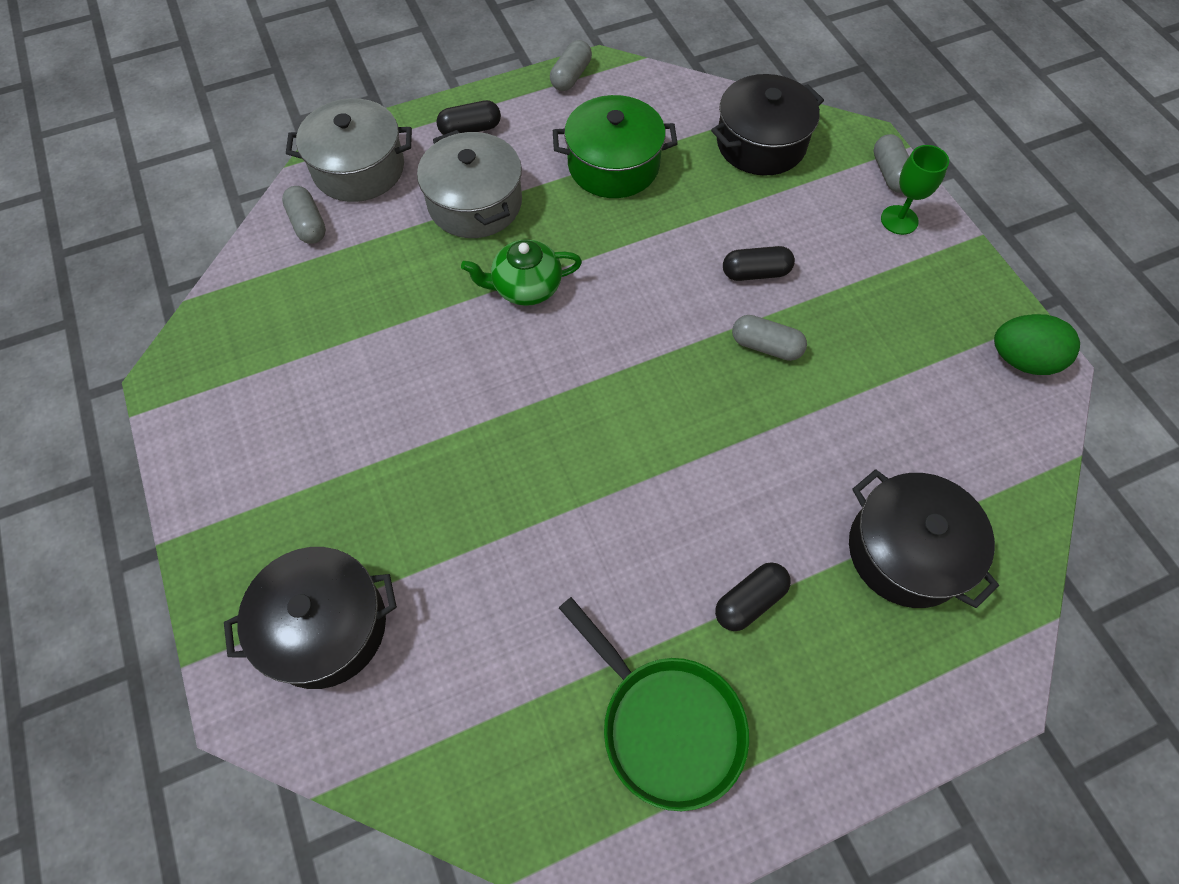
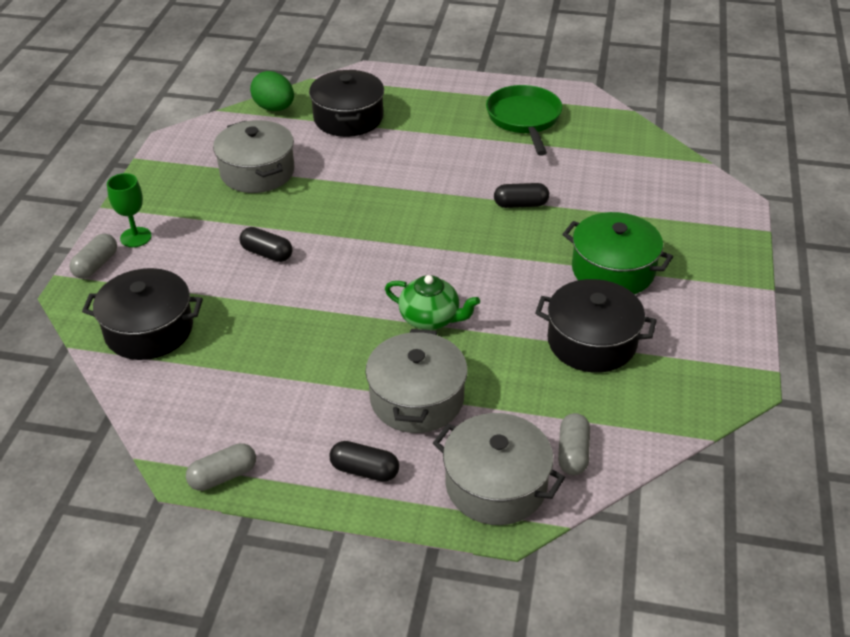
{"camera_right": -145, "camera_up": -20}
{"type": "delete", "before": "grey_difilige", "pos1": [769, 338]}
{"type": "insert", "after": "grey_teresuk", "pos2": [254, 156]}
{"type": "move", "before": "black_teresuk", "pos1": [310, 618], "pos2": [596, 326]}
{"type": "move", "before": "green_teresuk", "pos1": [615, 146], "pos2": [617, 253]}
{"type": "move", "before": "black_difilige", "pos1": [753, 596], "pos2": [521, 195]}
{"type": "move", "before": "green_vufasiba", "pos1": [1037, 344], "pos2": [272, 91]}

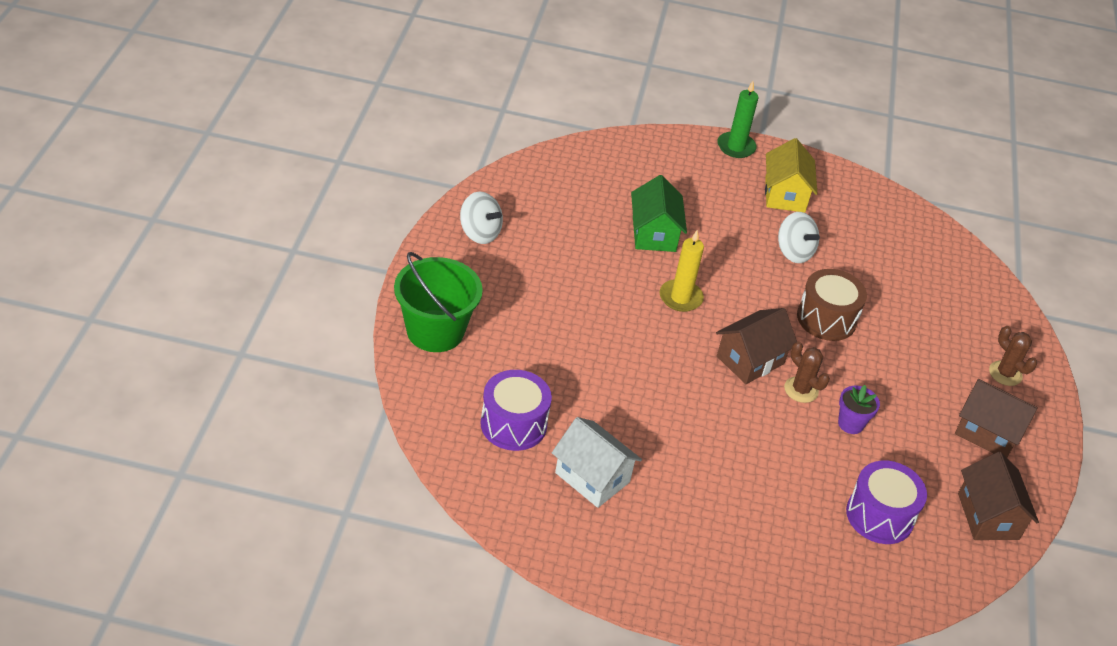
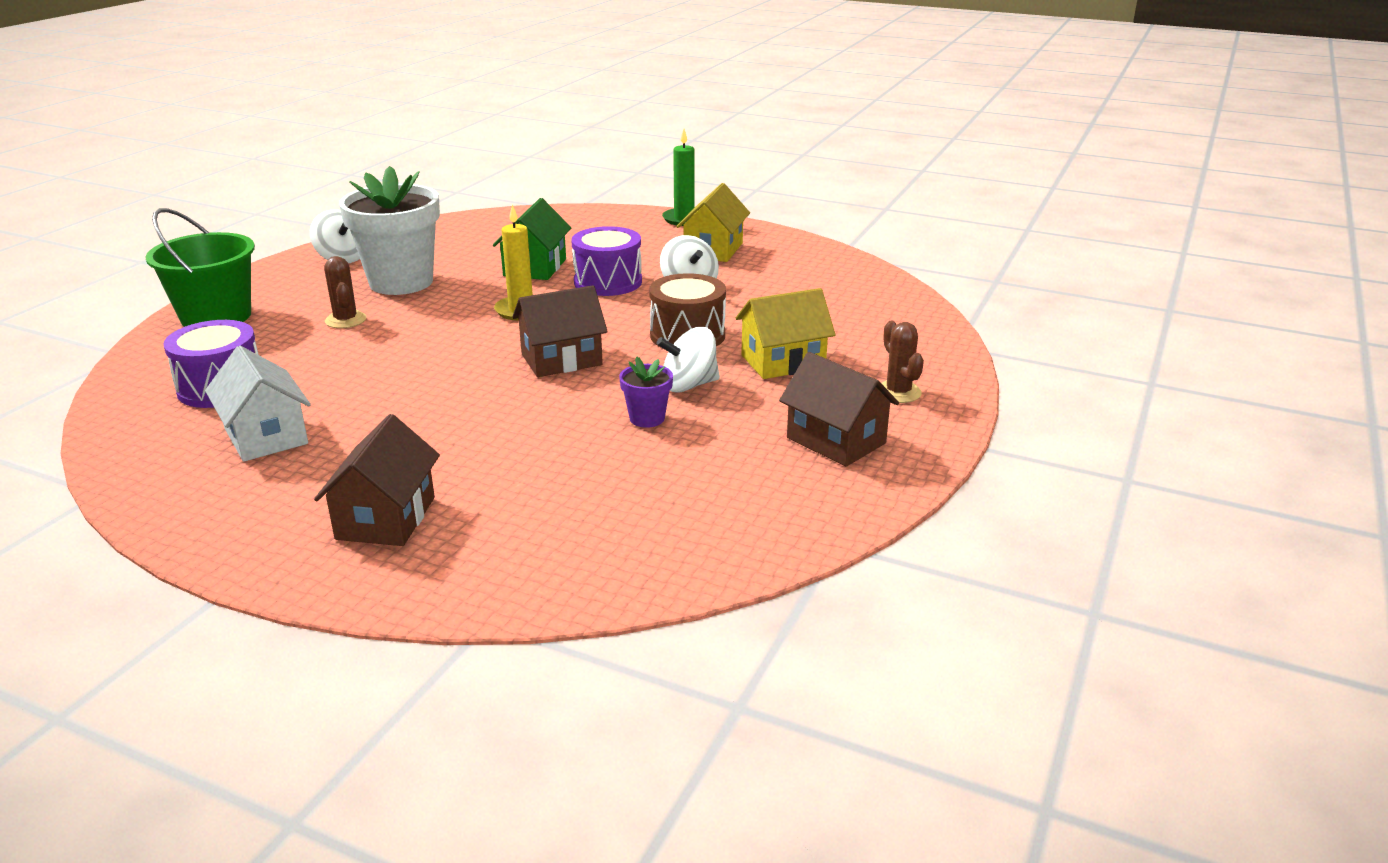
{"camera_right": 20, "camera_up": -15}
{"type": "insert", "after": "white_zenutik", "pos2": [389, 230]}
{"type": "insert", "after": "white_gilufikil", "pos2": [688, 360]}
{"type": "insert", "after": "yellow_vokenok", "pos2": [785, 333]}
{"type": "move", "before": "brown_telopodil", "pos1": [807, 372], "pos2": [345, 292]}
{"type": "move", "before": "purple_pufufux", "pos1": [886, 502], "pos2": [606, 261]}
{"type": "move", "before": "brown_vokenok", "pos1": [998, 496], "pos2": [377, 480]}

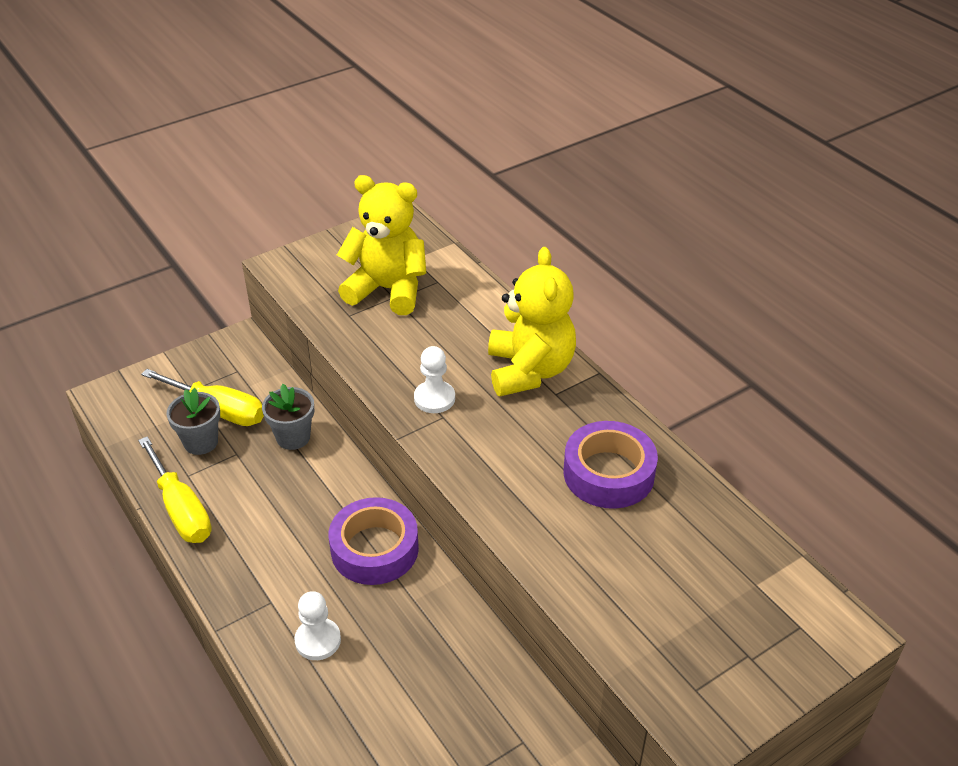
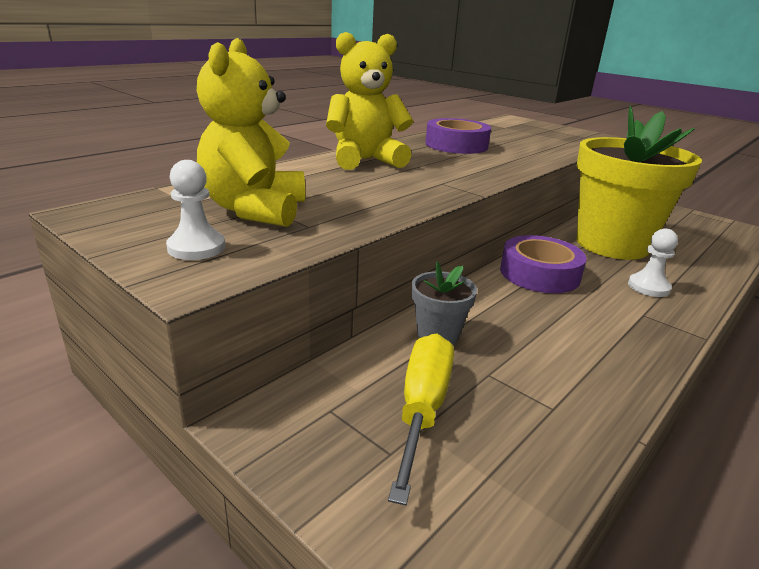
{"camera_right": -105, "camera_up": -15}
{"type": "delete", "before": "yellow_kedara", "pos1": [175, 489]}
{"type": "delete", "before": "grey_zenutik", "pos1": [193, 421]}
{"type": "insert", "after": "yellow_zenutik", "pos2": [639, 183]}
{"type": "move", "before": "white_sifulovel", "pos1": [434, 379], "pos2": [195, 210]}

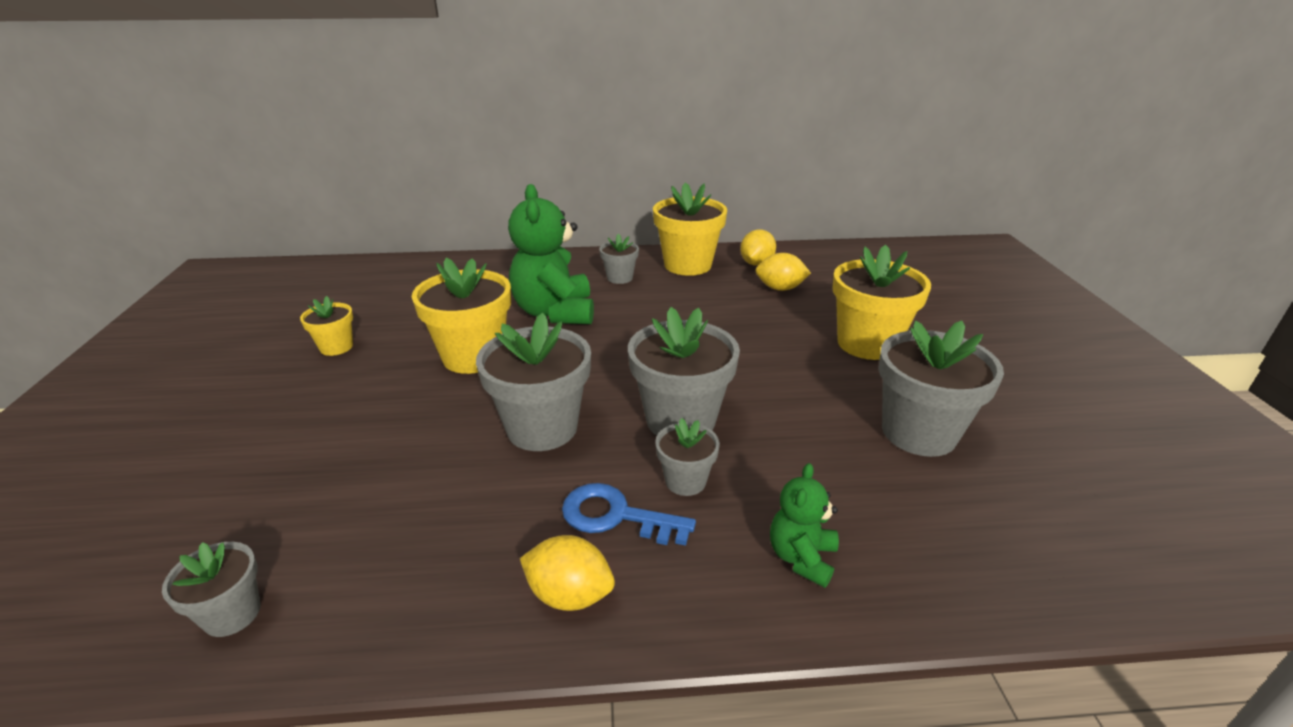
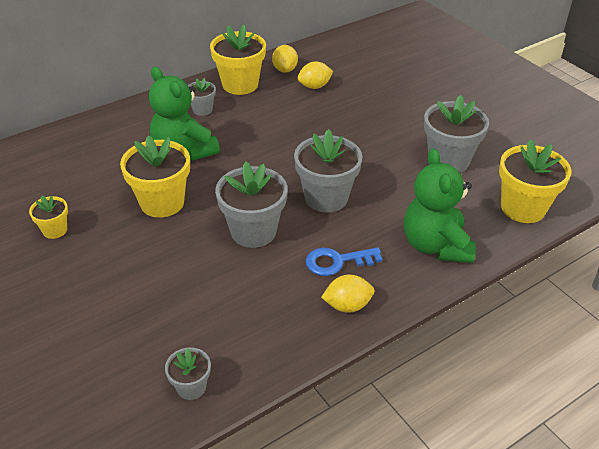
{"camera_right": -30, "camera_up": 10}
{"type": "delete", "before": "grey_zenutik", "pos1": [687, 457]}
{"type": "move", "before": "yellow_zenutik", "pos1": [881, 302], "pos2": [535, 181]}
{"type": "resize", "before": "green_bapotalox", "pos1": [804, 525], "pos2": [440, 206], "scale": 1.94}

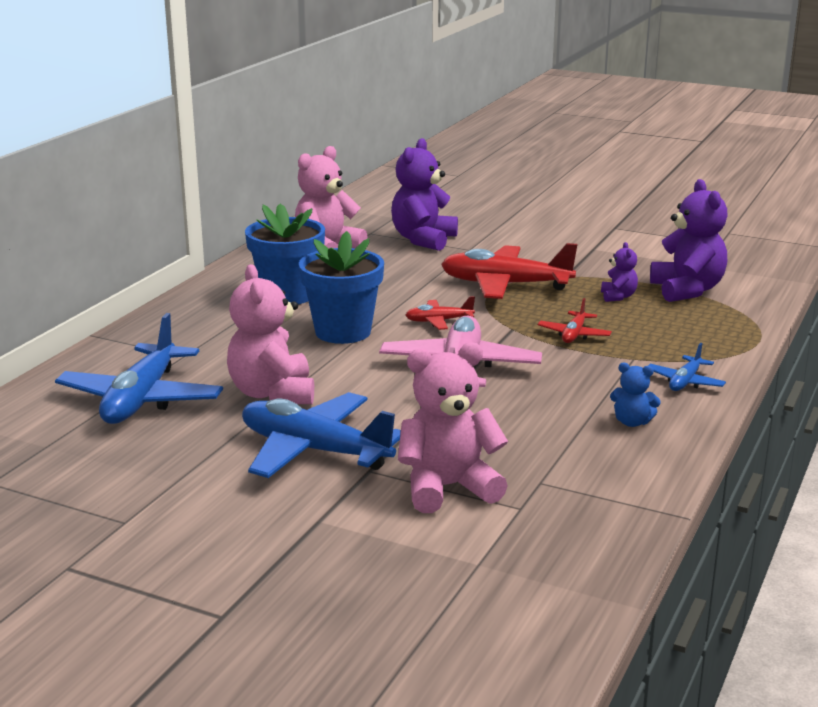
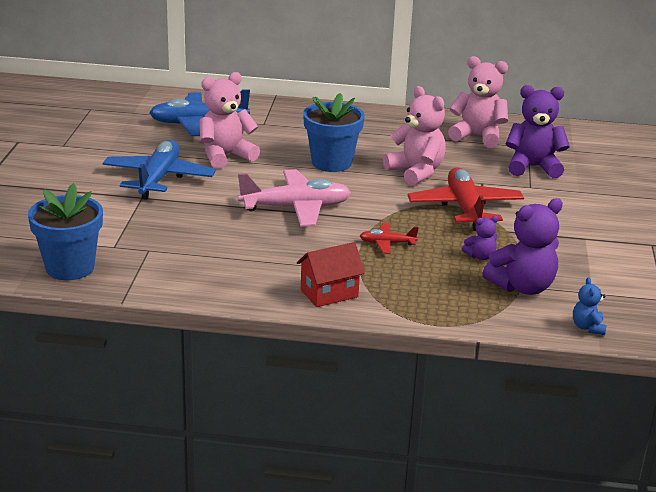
{"camera_right": 70, "camera_up": 5}
{"type": "delete", "before": "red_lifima", "pos1": [440, 313]}
{"type": "move", "before": "blue_zenutik", "pos1": [285, 254], "pos2": [65, 231]}
{"type": "move", "before": "pink_bapotalox", "pos1": [453, 427], "pos2": [414, 136]}
{"type": "move", "before": "blue_bapotalox", "pos1": [635, 395], "pos2": [590, 306]}
{"type": "replace", "before": "blue_lifima", "after": "red_vokenok", "pos1": [687, 367], "pos2": [331, 274]}

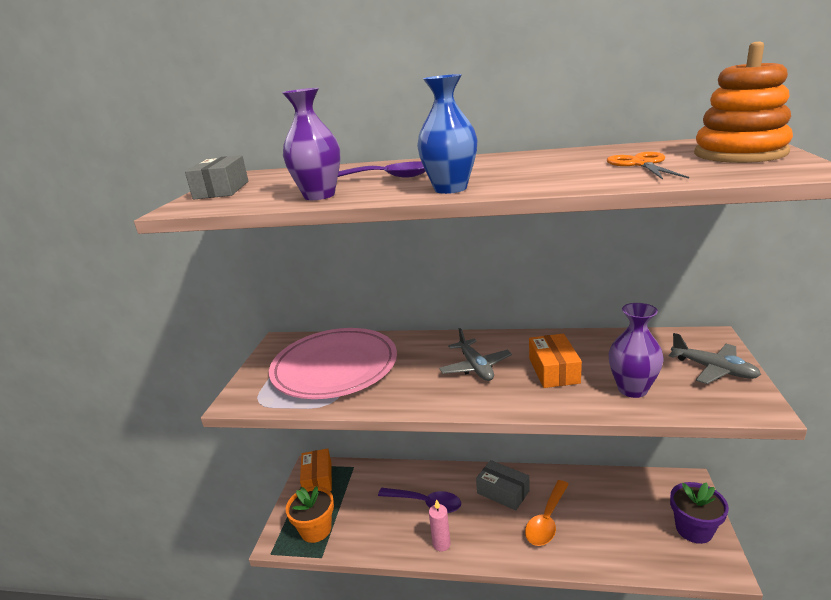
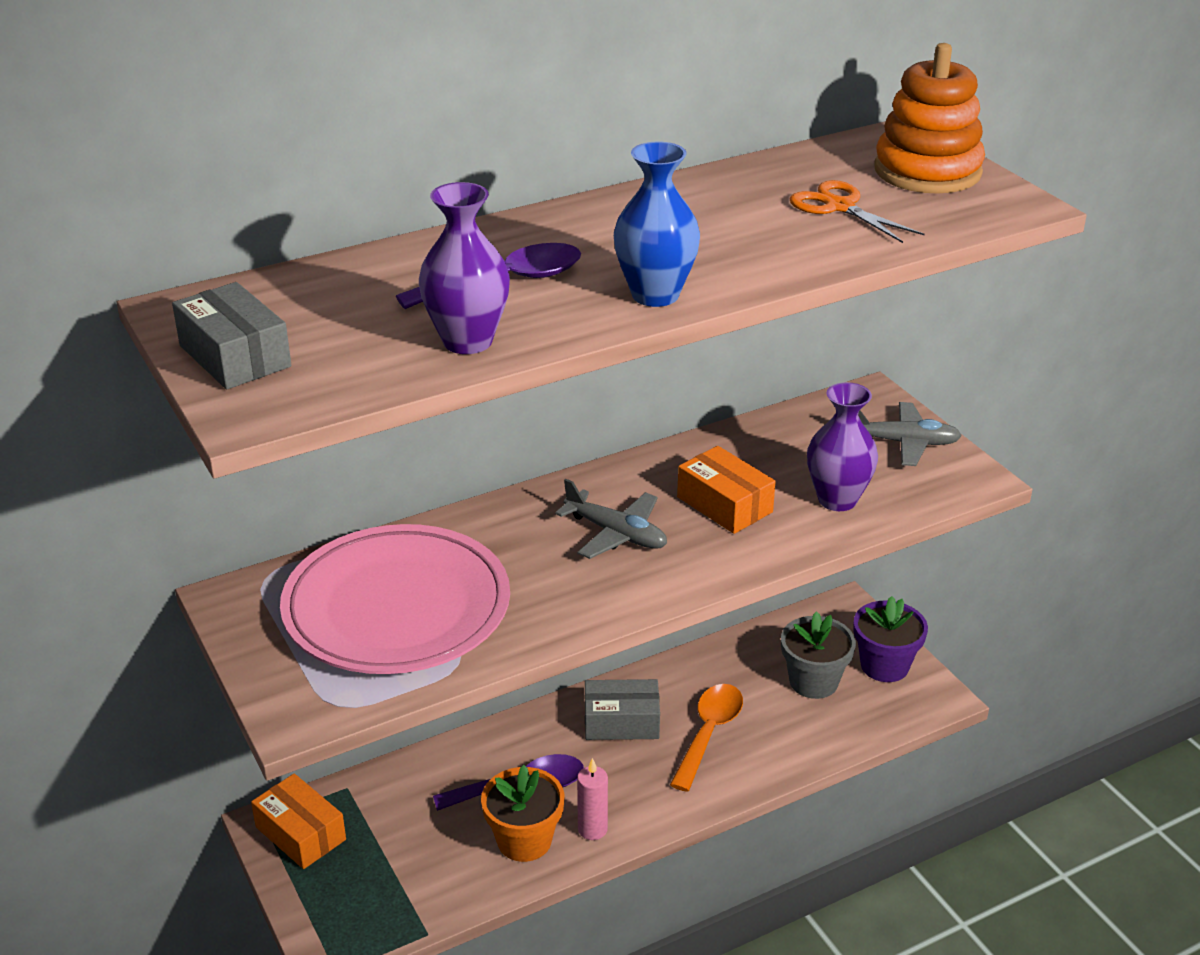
{"camera_right": -40, "camera_up": 10}
{"type": "insert", "after": "grey_zenutik", "pos2": [818, 655]}
{"type": "move", "before": "orange_zenutik", "pos1": [310, 514], "pos2": [522, 813]}
{"type": "rotate", "before": "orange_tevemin", "pos1": [547, 513], "pos2": [706, 738], "turn": -150}

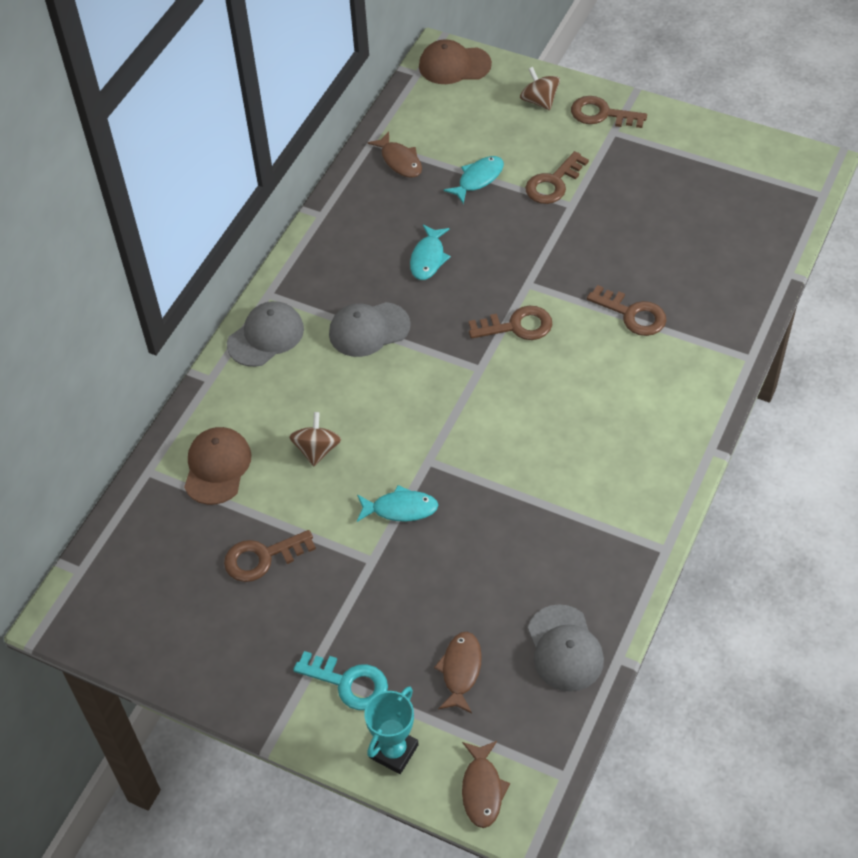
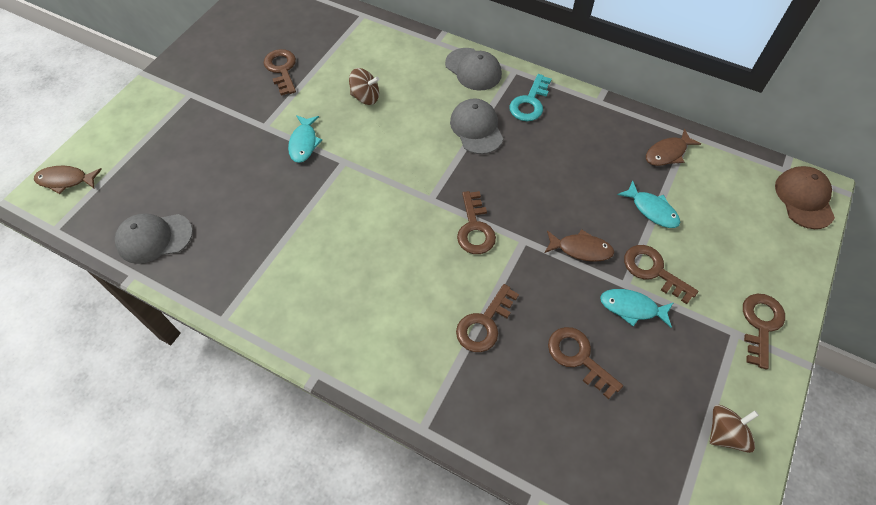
{"camera_right": 90, "camera_up": 5}
{"type": "delete", "before": "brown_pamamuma", "pos1": [218, 466]}
{"type": "delete", "before": "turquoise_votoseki", "pos1": [391, 730]}
{"type": "insert", "after": "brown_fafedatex", "pos2": [585, 363]}
{"type": "move", "before": "turquoise_fafedatex", "pos1": [340, 680], "pos2": [531, 97]}
{"type": "move", "before": "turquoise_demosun", "pos1": [430, 252], "pos2": [637, 308]}
{"type": "move", "before": "brown_demosun", "pos1": [458, 673], "pos2": [579, 245]}
{"type": "move", "before": "brown_gilufikil", "pos1": [540, 88], "pos2": [734, 429]}

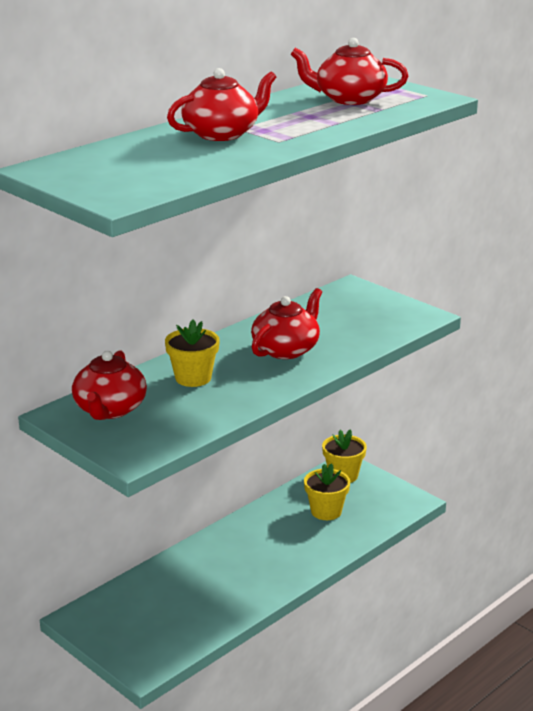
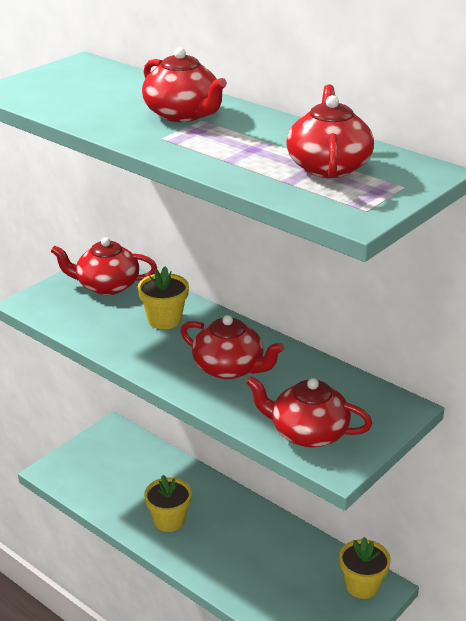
{"camera_right": 85, "camera_up": 5}
{"type": "insert", "after": "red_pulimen", "pos2": [309, 411]}
{"type": "move", "before": "yellow_zenutik", "pos1": [327, 491], "pos2": [168, 503]}

